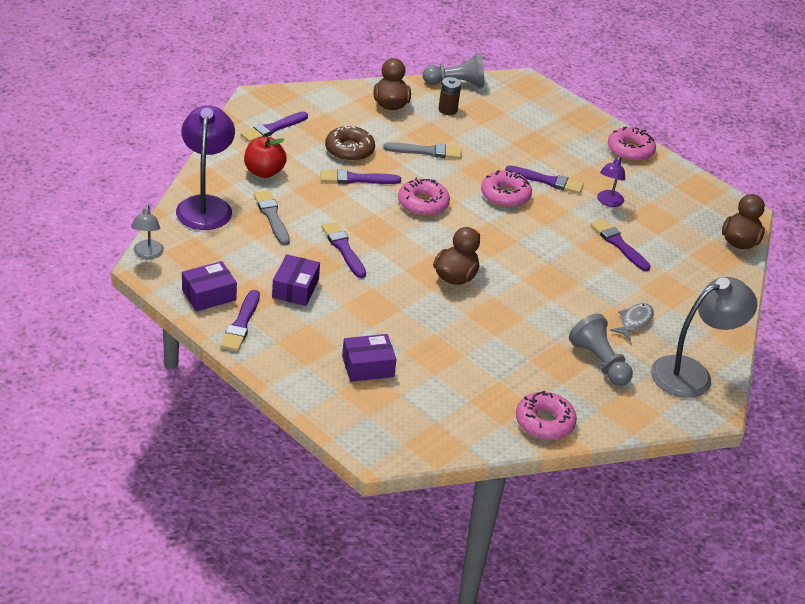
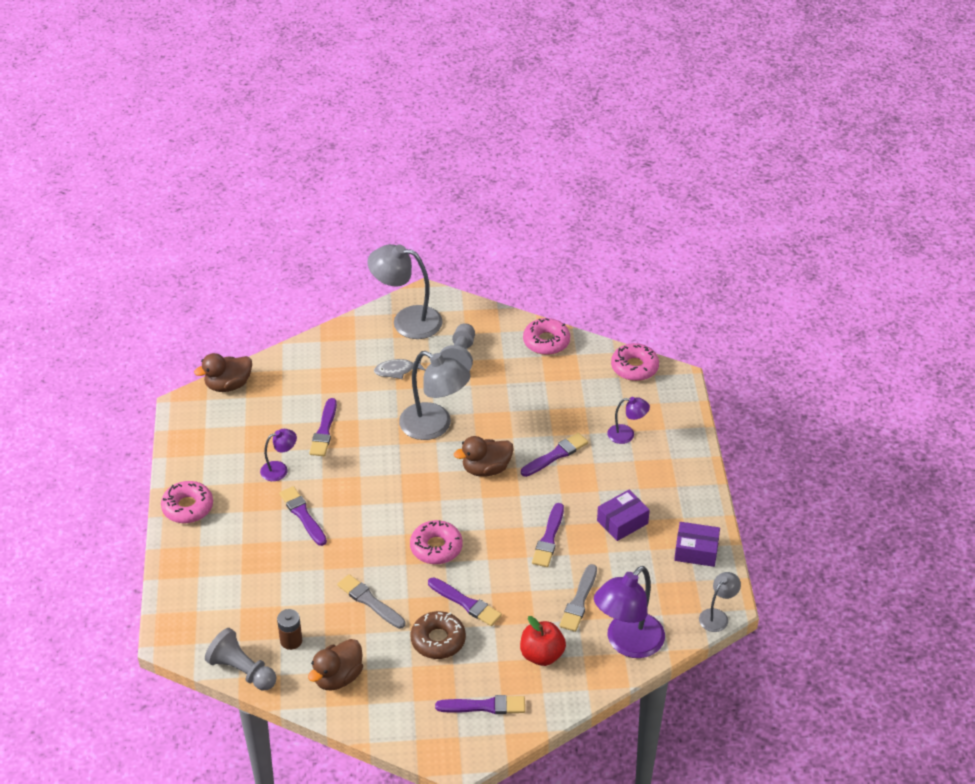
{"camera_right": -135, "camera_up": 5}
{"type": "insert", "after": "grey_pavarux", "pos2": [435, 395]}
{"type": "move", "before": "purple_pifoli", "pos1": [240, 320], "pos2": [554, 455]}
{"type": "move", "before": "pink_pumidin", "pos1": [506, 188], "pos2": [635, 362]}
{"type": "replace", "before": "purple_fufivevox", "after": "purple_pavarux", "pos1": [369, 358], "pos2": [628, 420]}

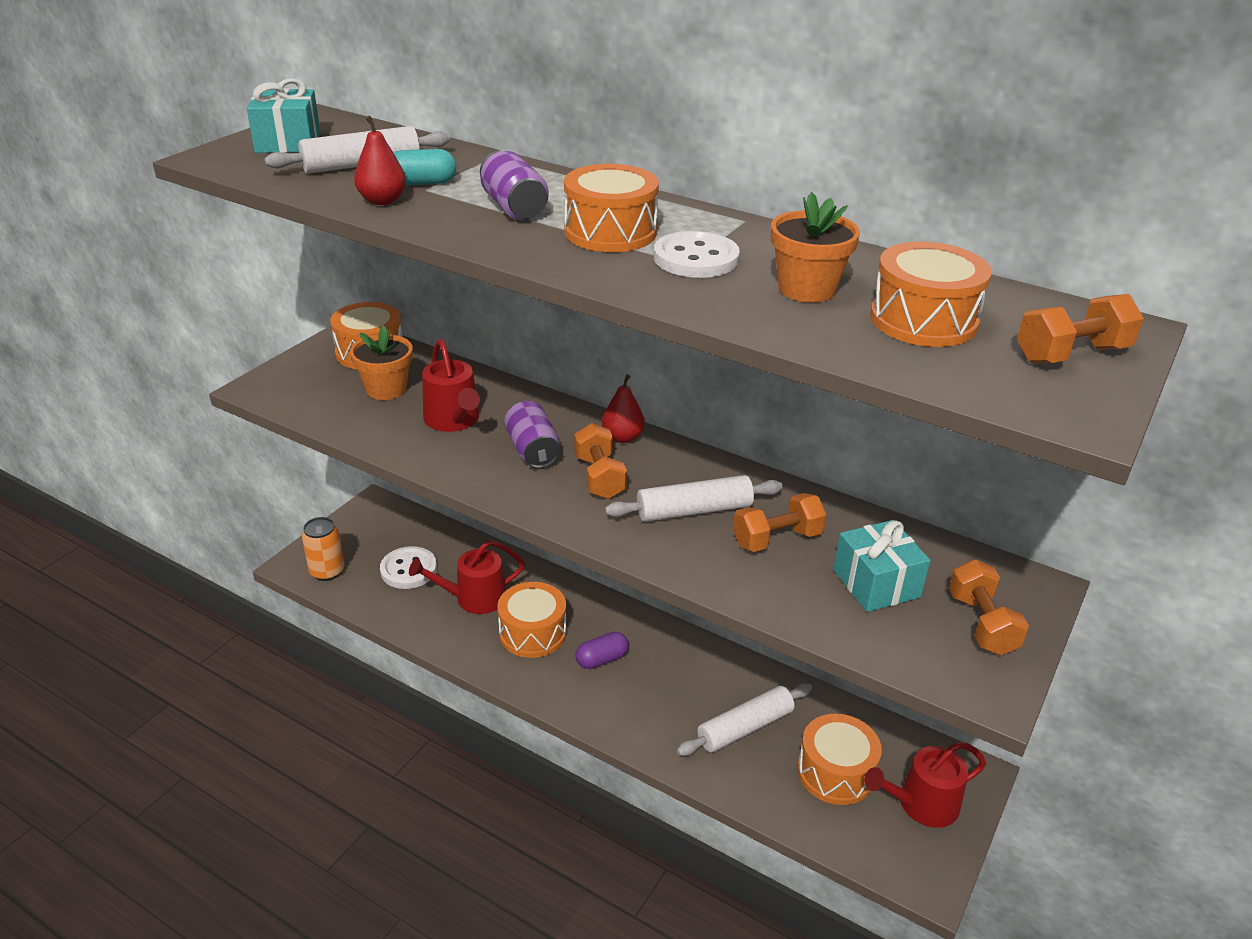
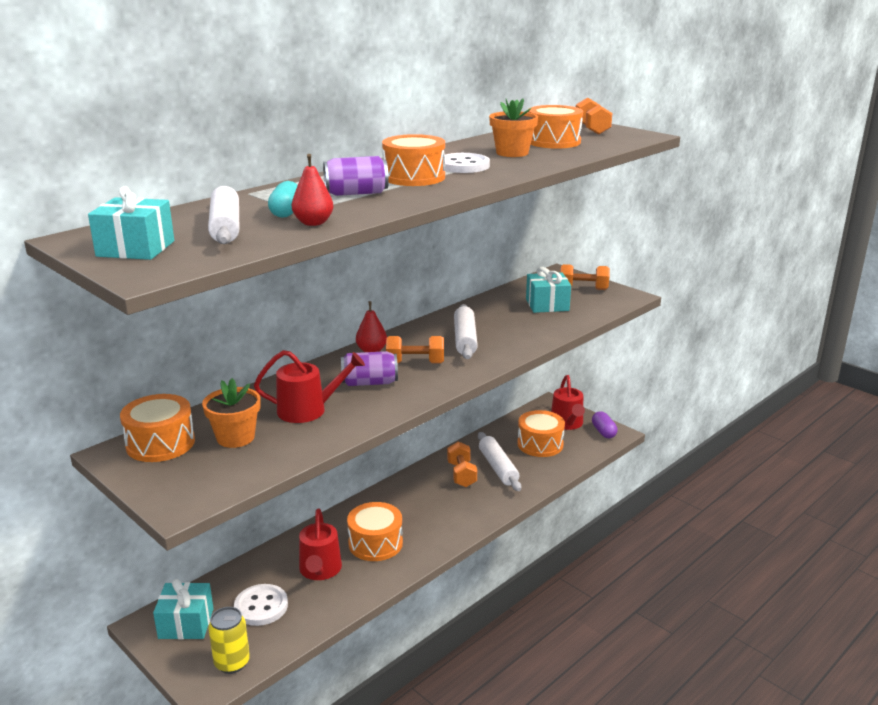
{"camera_right": -75, "camera_up": -10}
{"type": "insert", "after": "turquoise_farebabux", "pos2": [183, 609]}
{"type": "move", "before": "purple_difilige", "pos1": [602, 650], "pos2": [605, 424]}
{"type": "move", "before": "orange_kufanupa", "pos1": [780, 522], "pos2": [462, 464]}
{"type": "recolor", "before": "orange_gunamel", "after": "yellow_gunamel", "pos1": [323, 549], "pos2": [229, 640]}

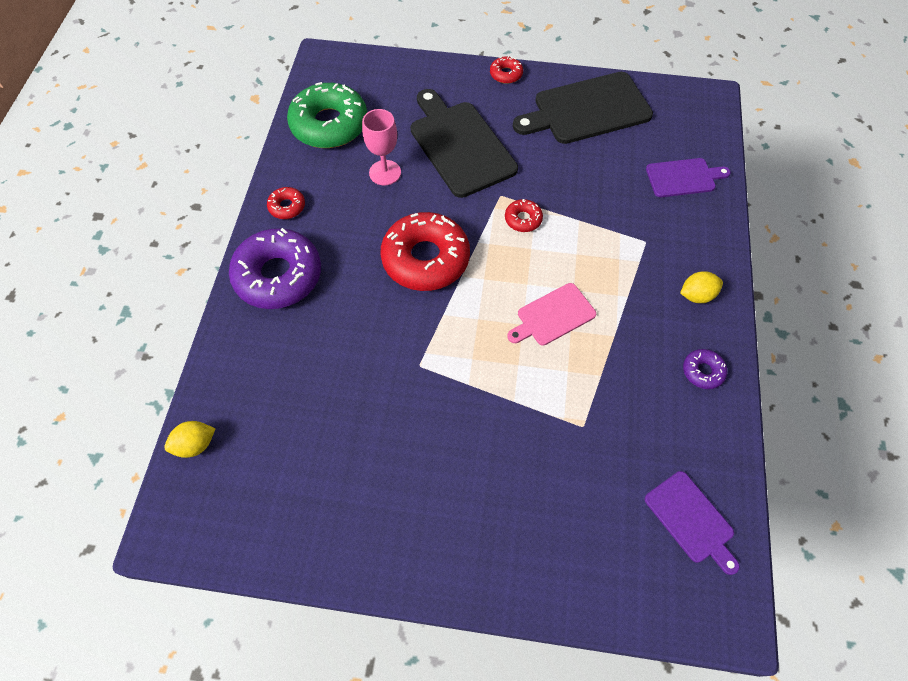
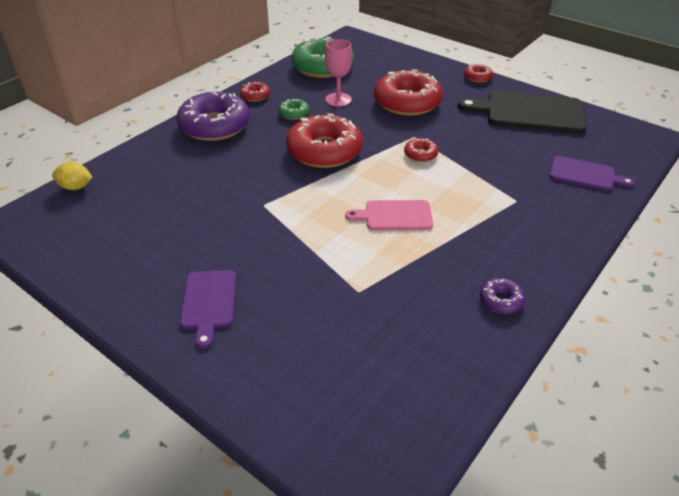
{"camera_right": 30, "camera_up": -20}
{"type": "delete", "before": "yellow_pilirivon", "pos1": [701, 287]}
{"type": "insert", "after": "green_pumidin", "pos2": [294, 109]}
{"type": "move", "before": "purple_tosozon", "pos1": [692, 523], "pos2": [208, 309]}
{"type": "replace", "before": "black_tosozon", "after": "red_pumidin", "pos1": [464, 143], "pos2": [408, 92]}

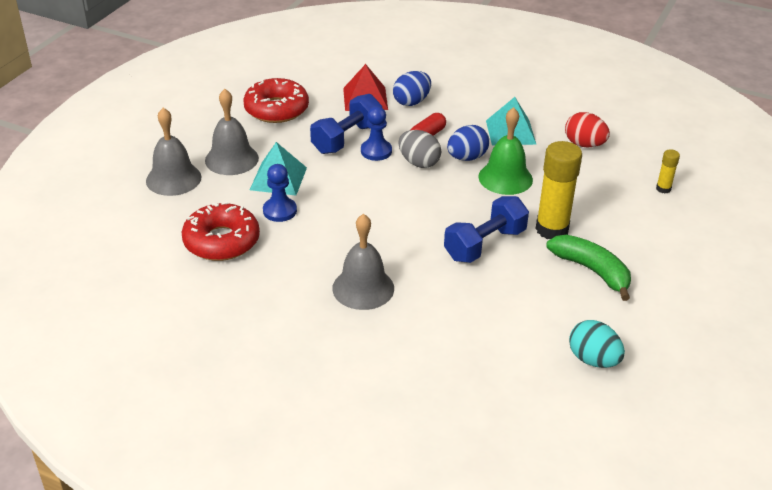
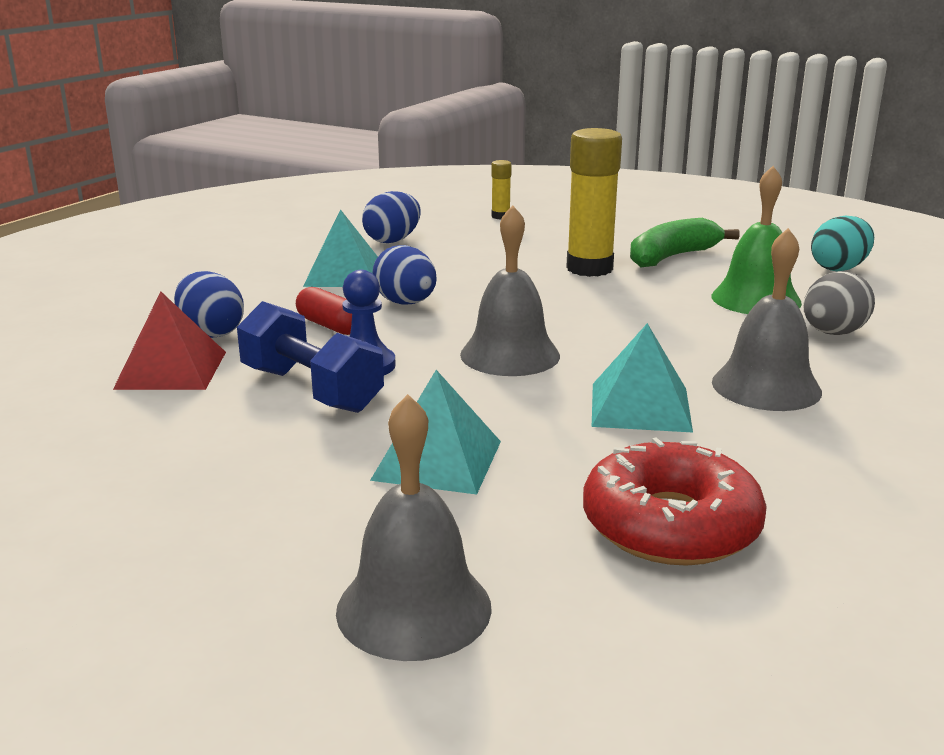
{"camera_right": -85, "camera_up": -15}
{"type": "delete", "before": "red_pumidin", "pos1": [276, 100]}
{"type": "delete", "before": "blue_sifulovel", "pos1": [280, 193]}
{"type": "delete", "before": "blue_kufanupa", "pos1": [486, 229]}
{"type": "insert", "after": "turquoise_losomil", "pos2": [642, 377]}
{"type": "move", "before": "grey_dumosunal", "pos1": [232, 132], "pos2": [510, 290]}
{"type": "move", "before": "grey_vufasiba", "pos1": [419, 149], "pos2": [839, 303]}
{"type": "move", "before": "green_dumosunal", "pos1": [505, 151], "pos2": [756, 240]}
{"type": "recolor", "before": "red_vufasiba", "after": "blue_vufasiba", "pos1": [587, 129], "pos2": [391, 217]}

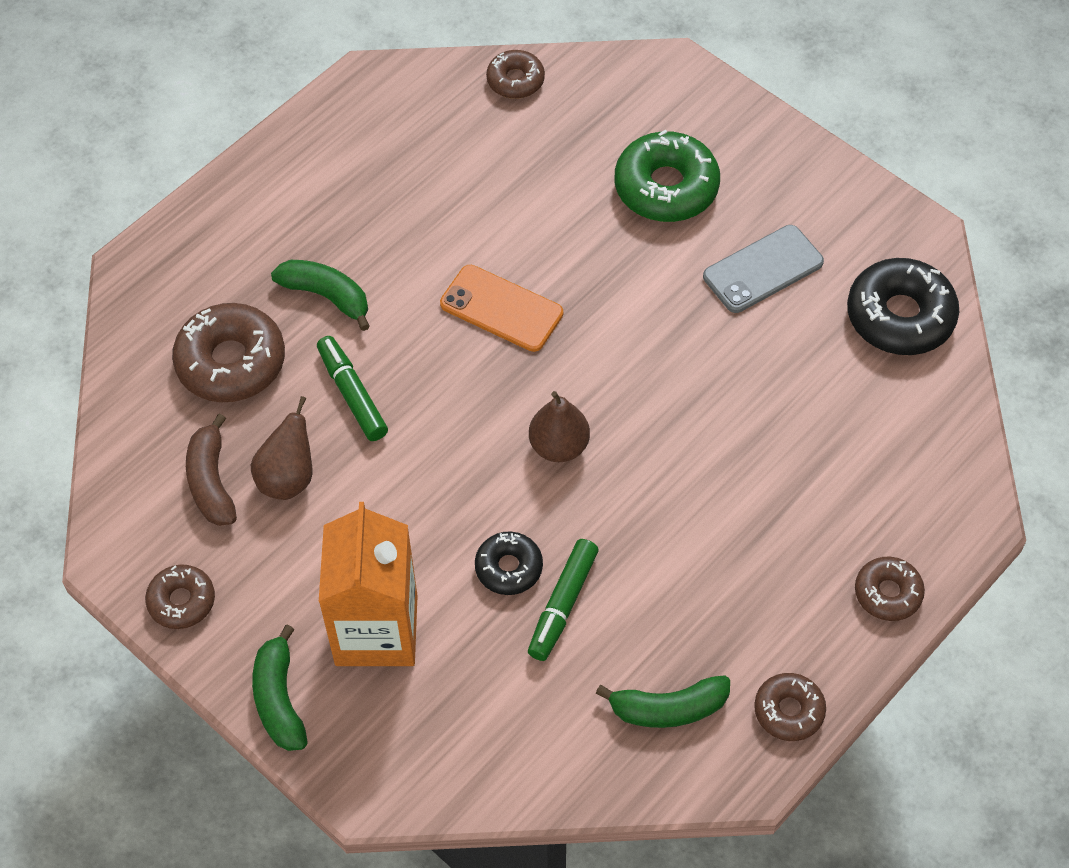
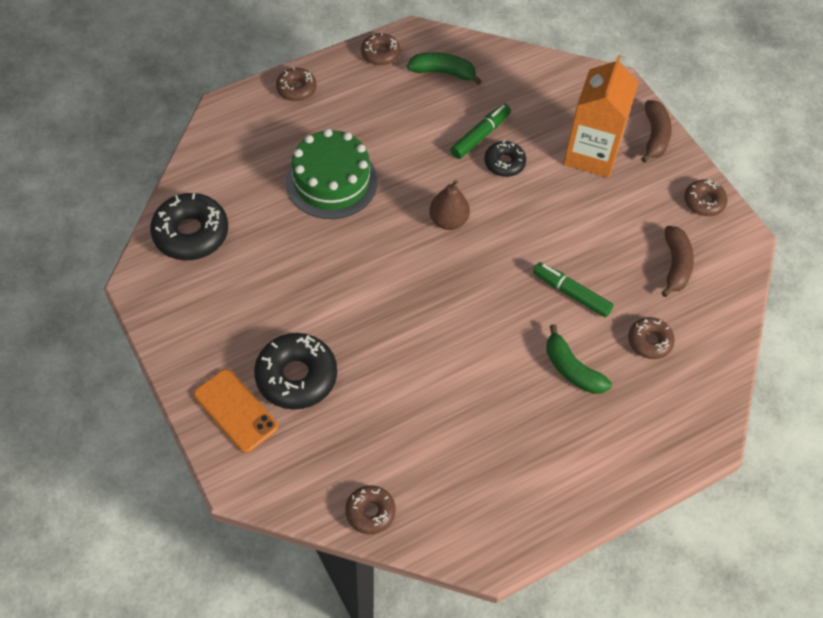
{"camera_right": -165, "camera_up": 0}
{"type": "delete", "before": "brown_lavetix", "pos1": [281, 448]}
{"type": "delete", "before": "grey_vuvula", "pos1": [763, 269]}
{"type": "insert", "after": "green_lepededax", "pos2": [332, 174]}
{"type": "move", "before": "orange_vuvula", "pos1": [501, 308], "pos2": [235, 411]}
{"type": "recolor", "before": "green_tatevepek", "after": "brown_tatevepek", "pos1": [280, 688], "pos2": [656, 131]}
{"type": "recolor", "before": "green_pumidin", "after": "black_pumidin", "pos1": [667, 176], "pos2": [295, 371]}
{"type": "rotate", "before": "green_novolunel", "pos1": [352, 388], "pos2": [573, 289], "turn": 135}
{"type": "resize", "before": "brown_pumidin", "pos1": [228, 352], "pos2": [651, 338], "scale": 0.57}

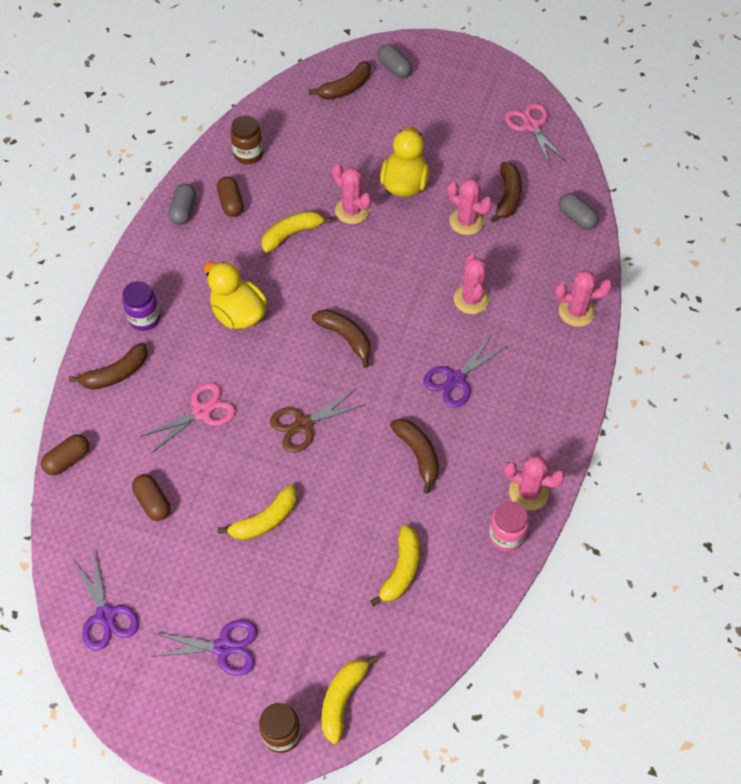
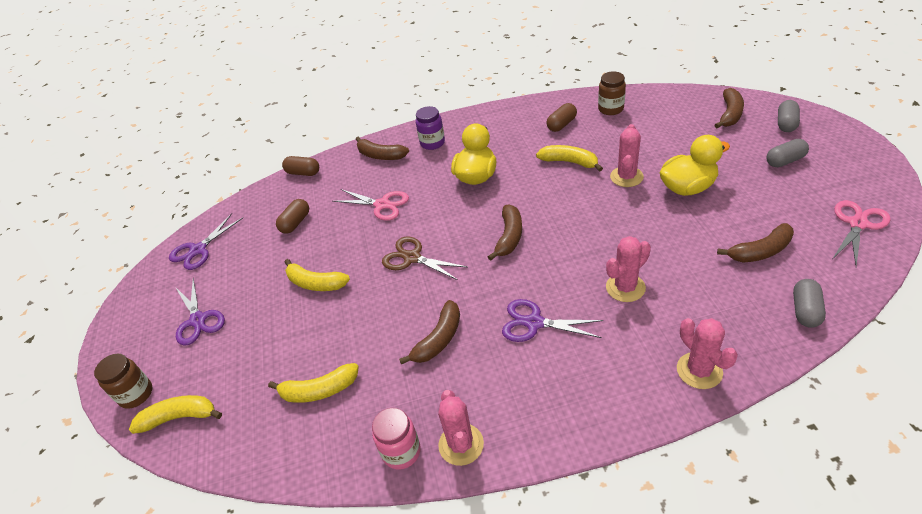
{"camera_right": 65, "camera_up": -15}
{"type": "delete", "before": "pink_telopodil", "pos1": [469, 206]}
{"type": "move", "before": "grey_difilige", "pos1": [182, 204], "pos2": [787, 153]}
{"type": "rotate", "before": "brown_tatevepek", "pos1": [340, 80], "pos2": [729, 108], "turn": -90}

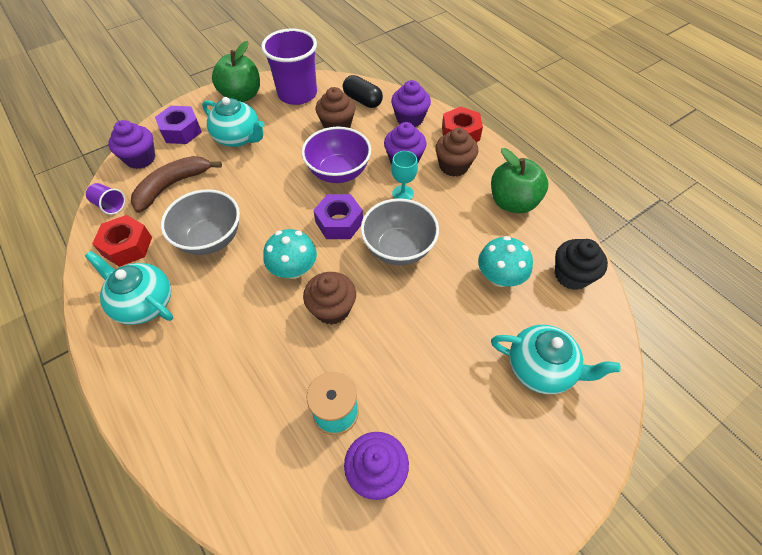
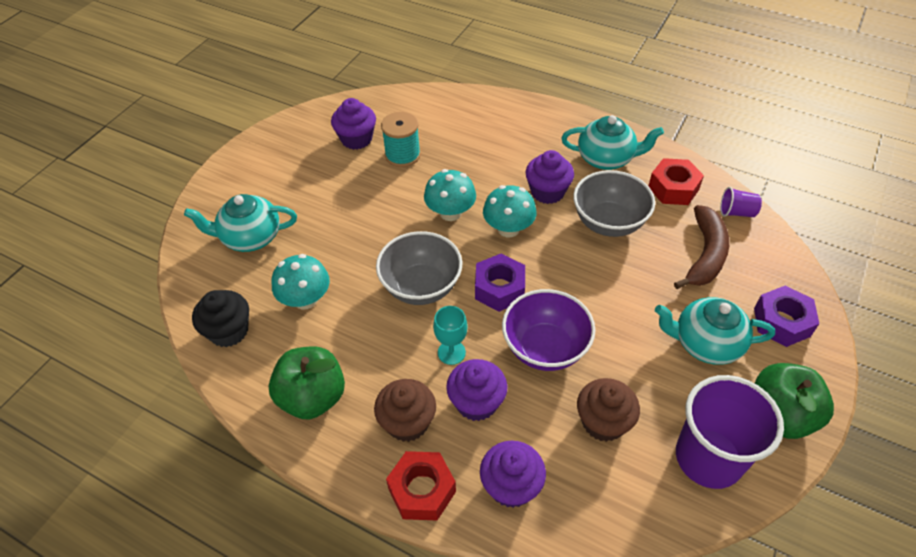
{"camera_right": 155, "camera_up": -5}
{"type": "delete", "before": "black_difilige", "pos1": [363, 91]}
{"type": "move", "before": "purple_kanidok", "pos1": [131, 144], "pos2": [549, 177]}
{"type": "replace", "before": "brown_kanidok", "after": "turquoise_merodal", "pos1": [329, 298], "pos2": [450, 195]}

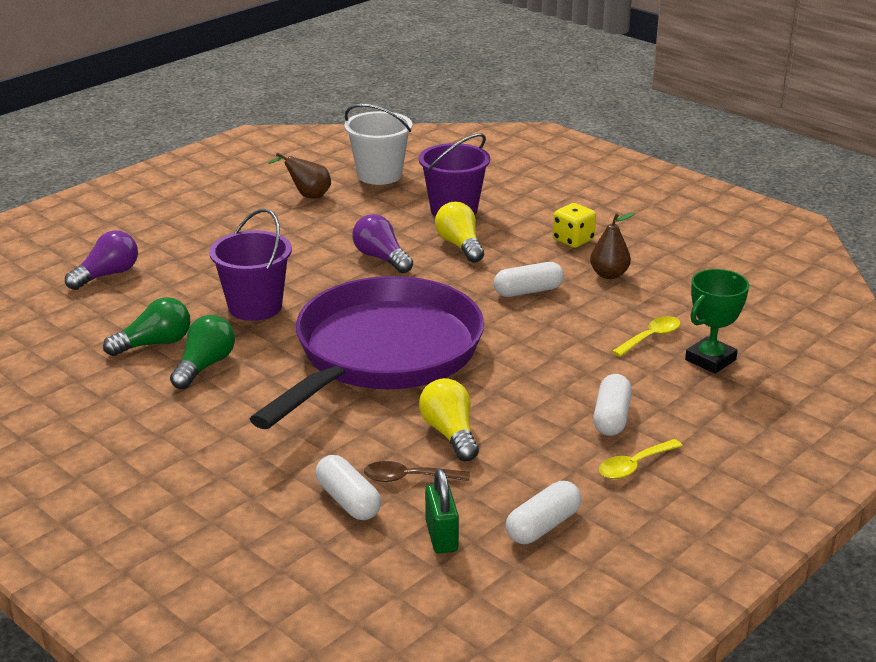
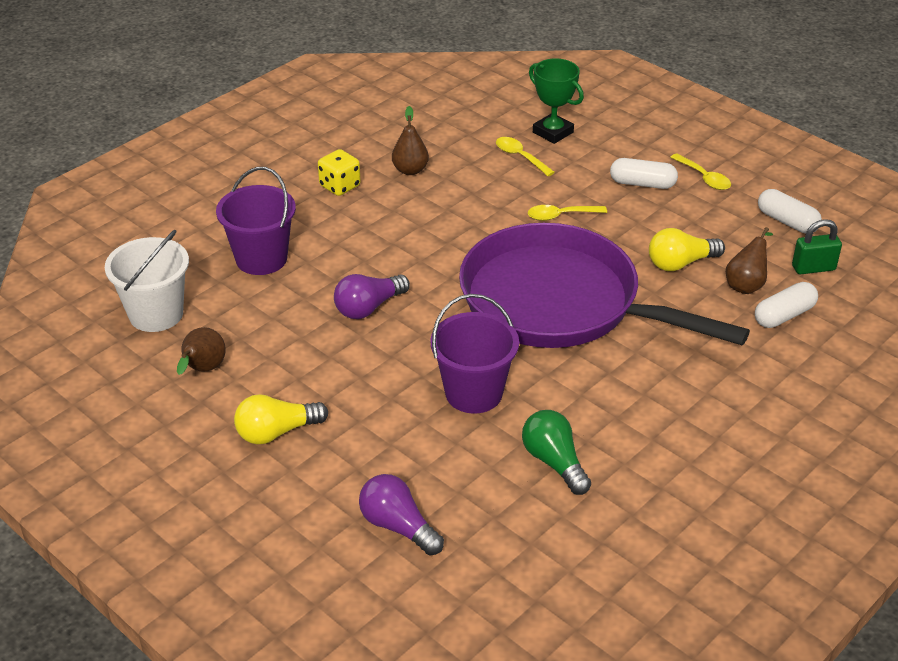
{"camera_right": -90, "camera_up": 10}
{"type": "delete", "before": "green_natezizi", "pos1": [202, 352]}
{"type": "delete", "before": "white_difilige", "pos1": [529, 279]}
{"type": "insert", "after": "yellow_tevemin", "pos2": [567, 213]}
{"type": "move", "before": "yellow_natezizi", "pos1": [459, 232], "pos2": [281, 419]}
{"type": "replace", "before": "brown_tevemin", "after": "brown_lavetix", "pos1": [417, 471], "pos2": [749, 260]}

